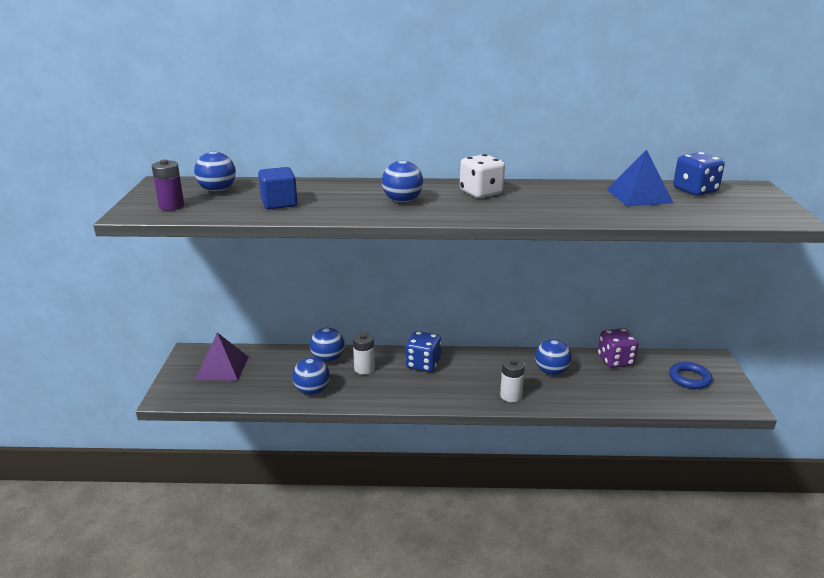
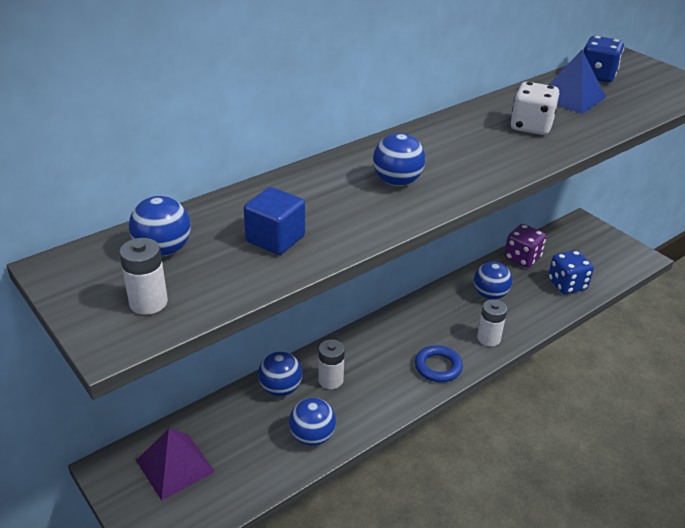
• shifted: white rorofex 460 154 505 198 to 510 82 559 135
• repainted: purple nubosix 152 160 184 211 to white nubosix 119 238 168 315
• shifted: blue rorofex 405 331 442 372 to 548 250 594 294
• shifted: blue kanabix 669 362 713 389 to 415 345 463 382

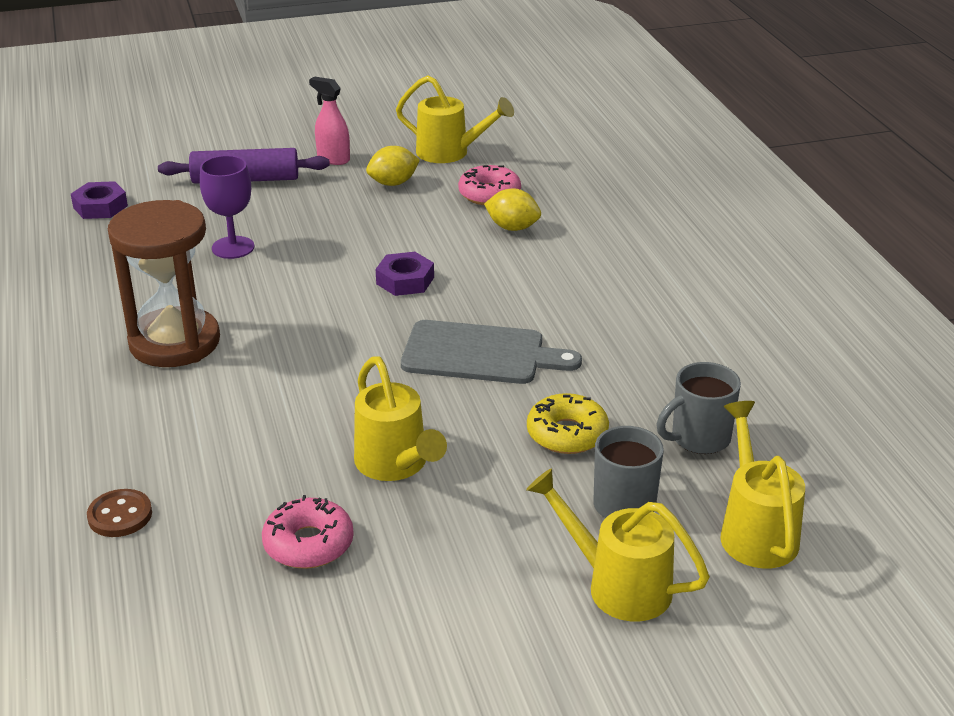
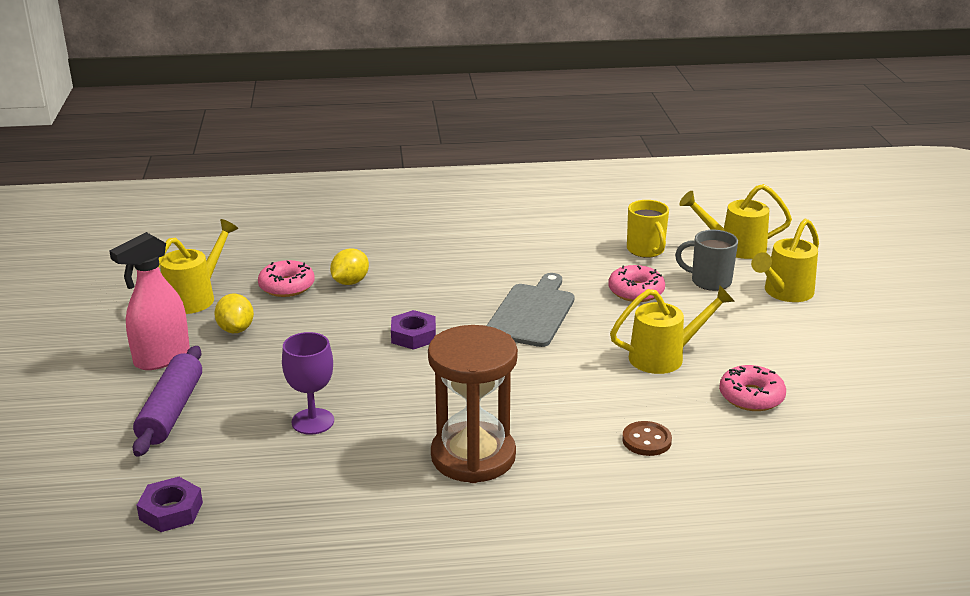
• scaled: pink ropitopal 309 76 350 165 = 109 232 190 370 x1.55
• repainted: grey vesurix 657 362 741 454 to yellow vesurix 627 200 669 258
• repainted: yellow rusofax 527 393 609 454 to pink rusofax 608 265 665 302
• shifted: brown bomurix 87 489 152 537 to 622 421 672 456

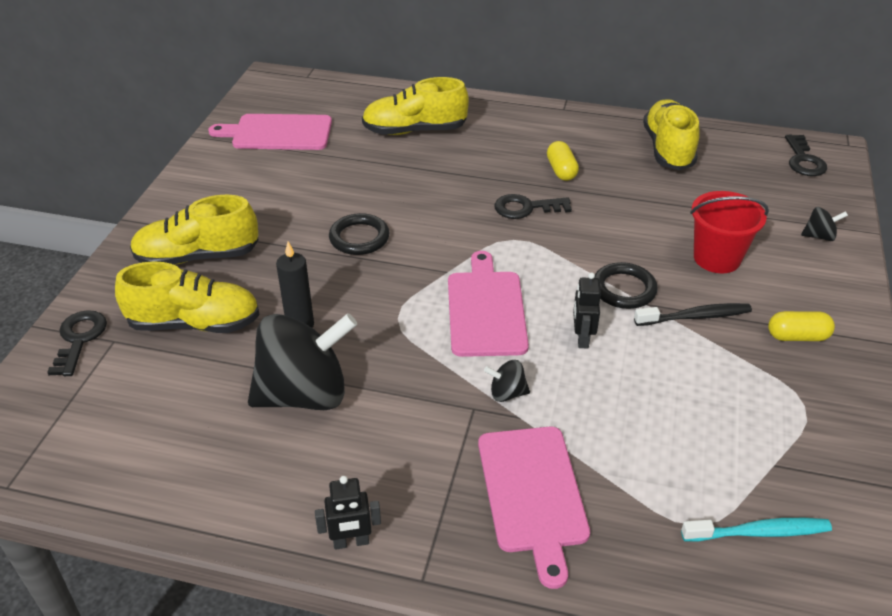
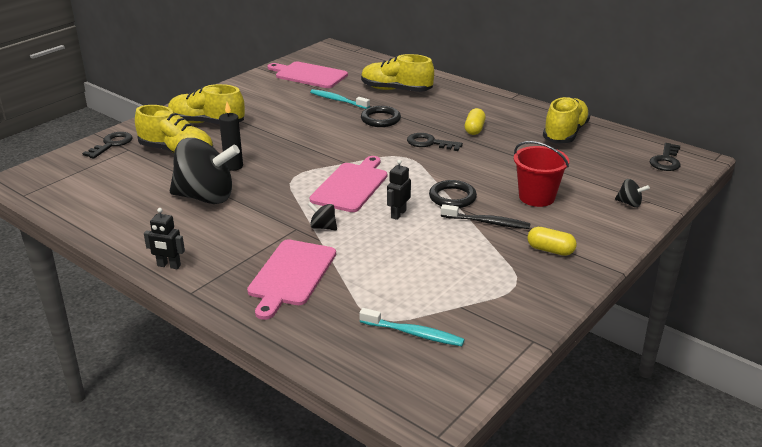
• shifted: black kanabix 329 213 389 255 to 361 106 401 127
• new: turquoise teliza 310 89 370 109

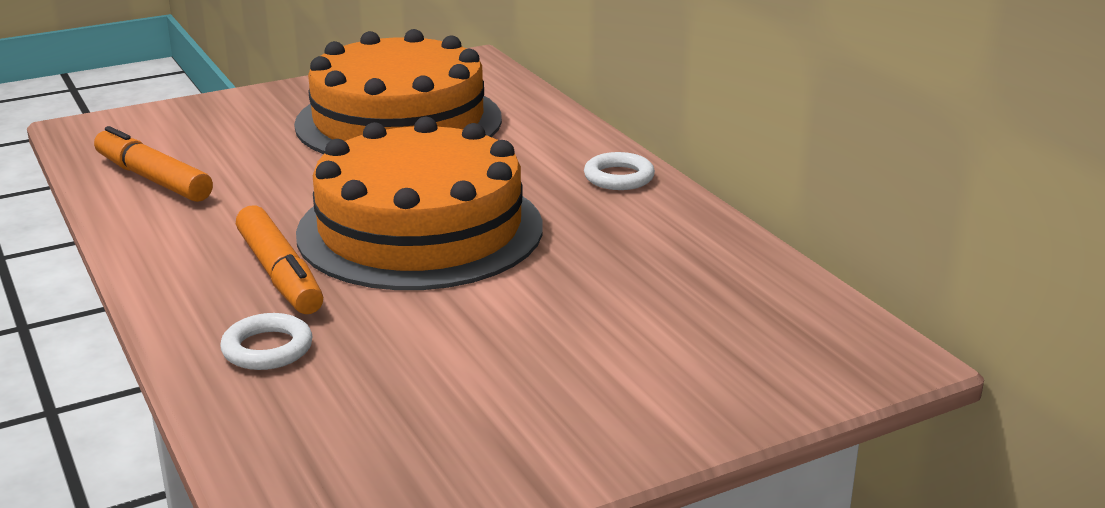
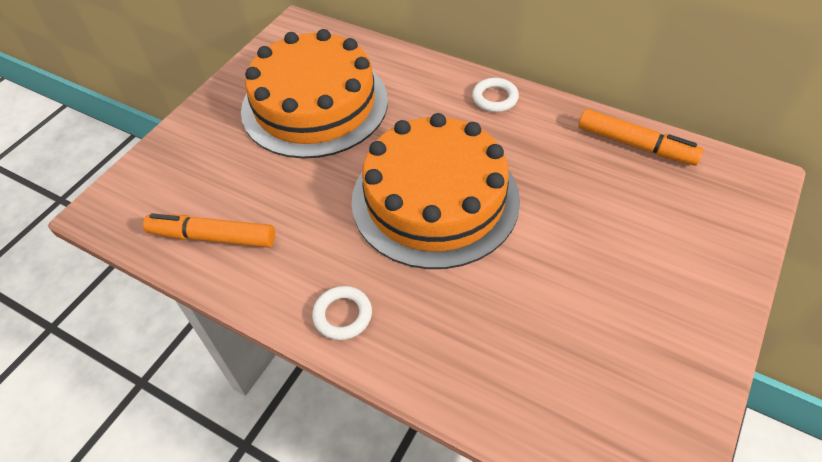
• shifted: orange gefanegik 236 206 323 314 to 578 109 704 166
• shifted: white kanabix 220 313 313 370 to 312 286 372 340

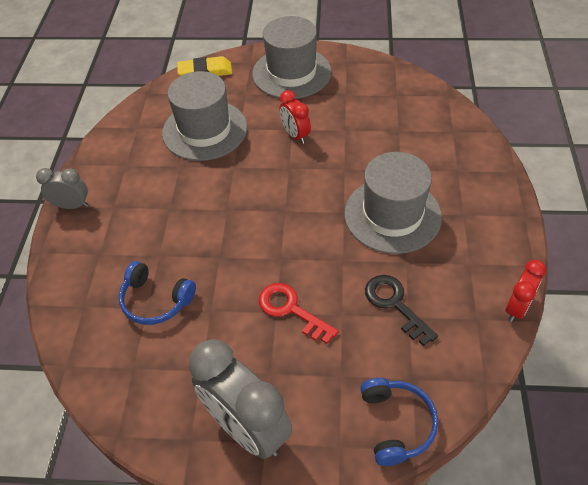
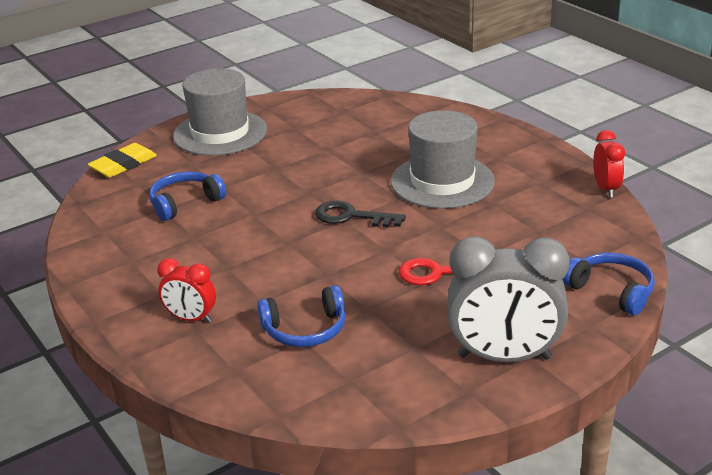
• swapped: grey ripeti 162 71 247 161 to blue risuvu 149 171 226 221
• shifted: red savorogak 279 90 311 144 to 157 258 216 323
• gone: grey savorogak 36 168 88 209
• shifted: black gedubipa 365 275 438 346 to 315 201 406 228

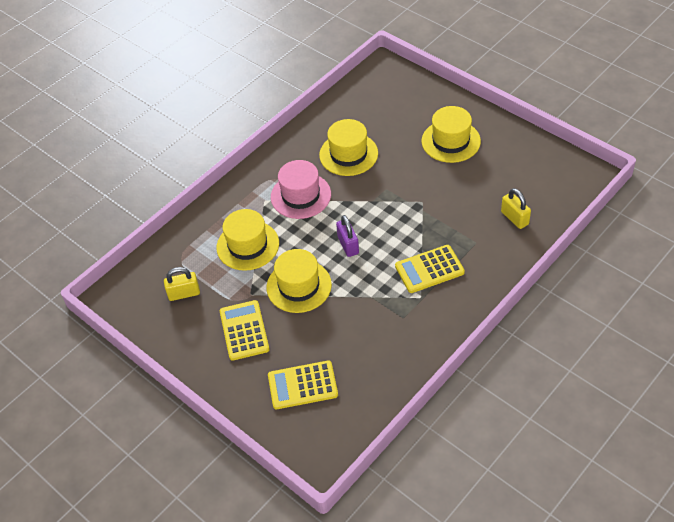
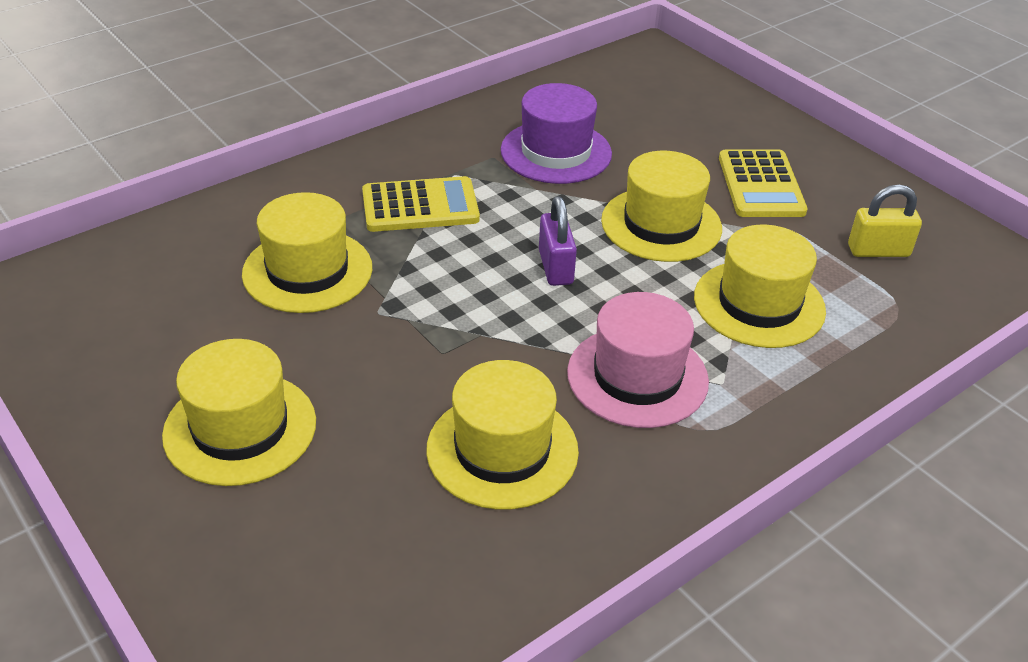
• gone: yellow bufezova 501 188 531 229
• gone: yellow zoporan 268 361 338 409
• new: purple ripeti 501 83 612 184
• new: yellow ripeti 242 192 372 313

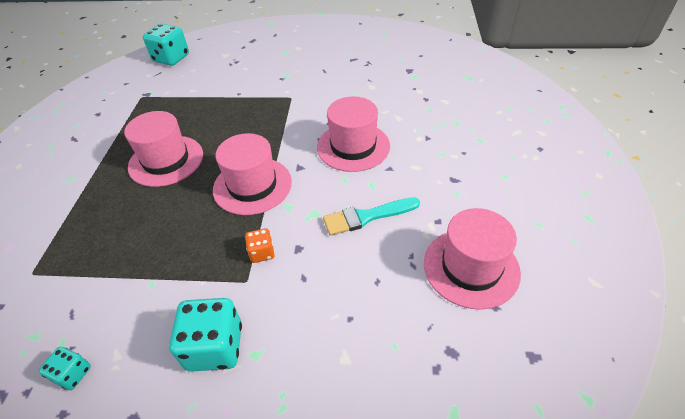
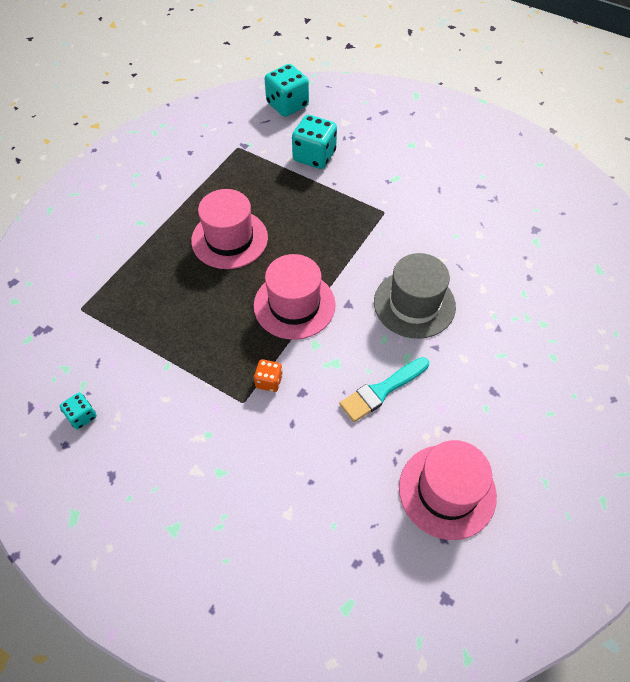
• repainted: pink ripeti 317 97 390 172 to grey ripeti 374 253 456 339
• rotated: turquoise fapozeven 323 197 420 236 = 339 357 429 422 45 degrees counterclockwise
• shifted: turquoise rorofex 169 298 242 372 to 292 115 337 169

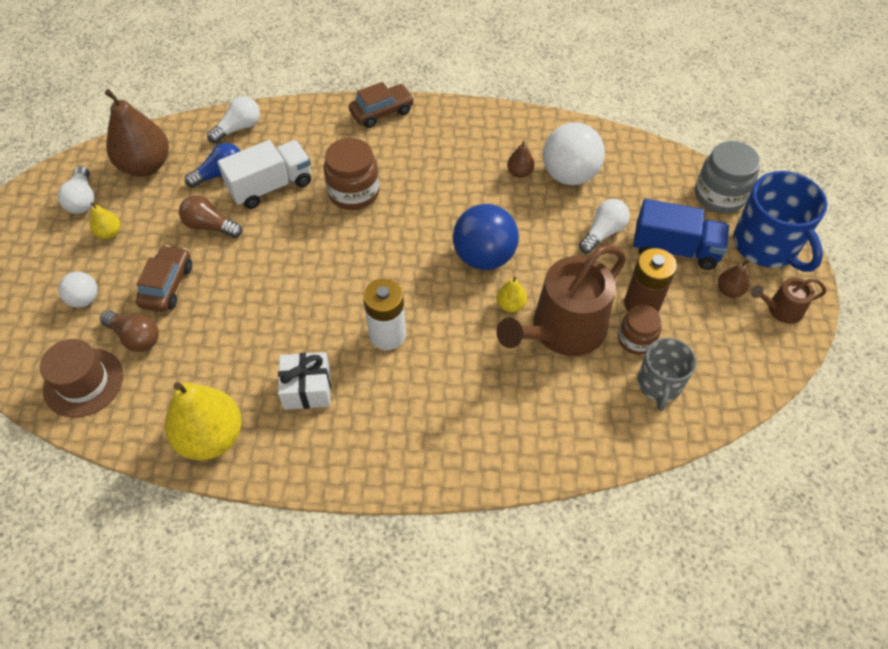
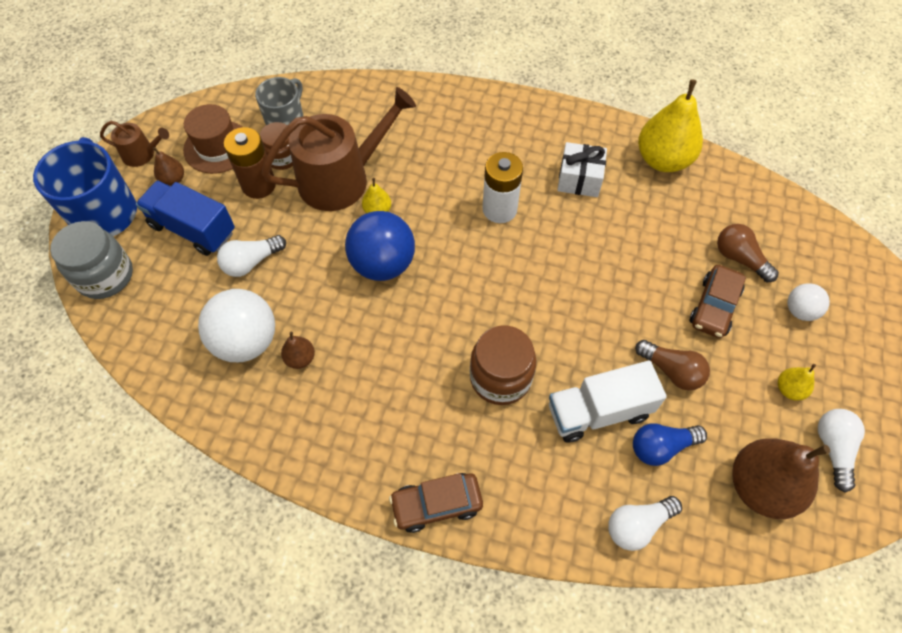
• shifted: brown ripeti 40 339 123 418 to 183 104 242 174

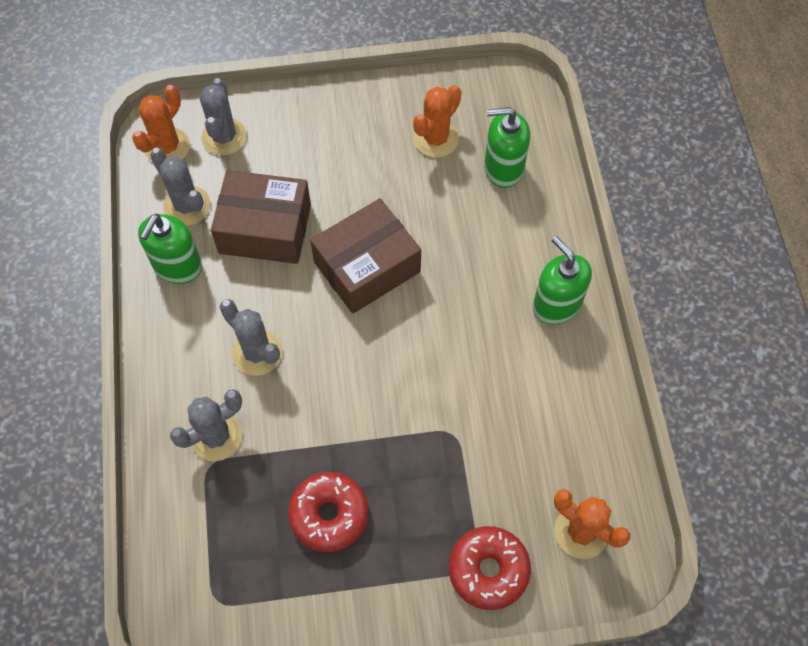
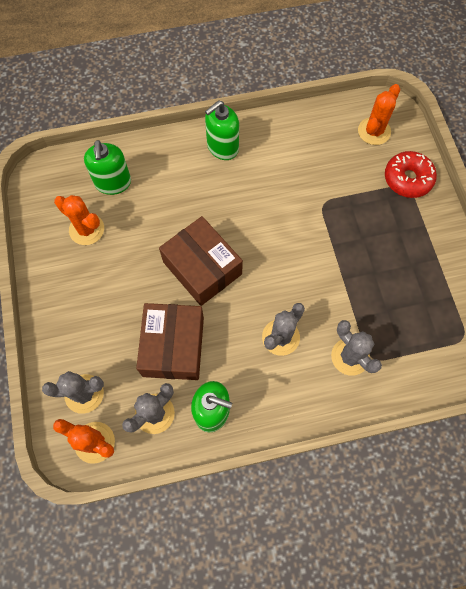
• gone: red rusofax 288 472 369 552

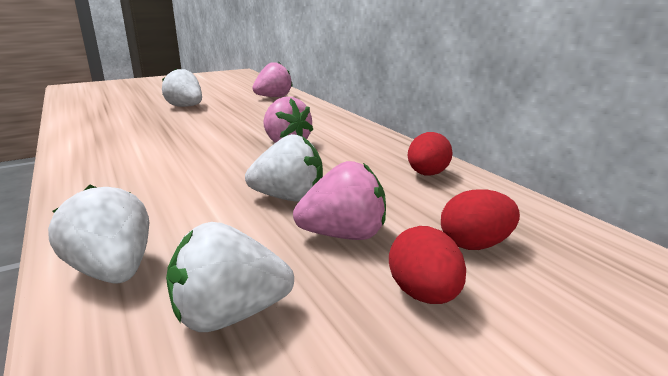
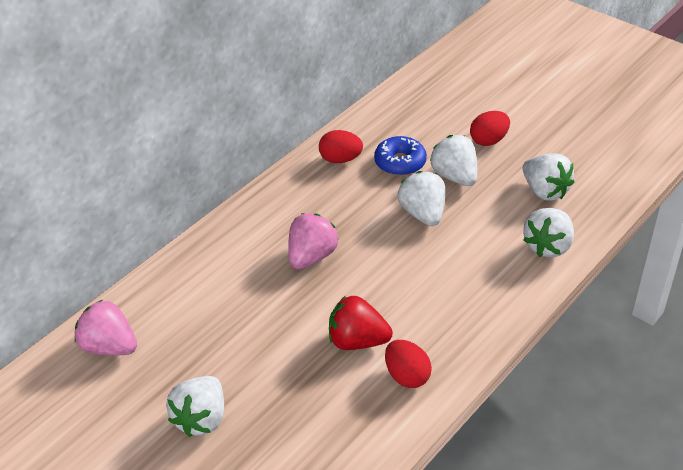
• repainted: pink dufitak 293 161 386 240 to white dufitak 430 135 477 186
• shifted: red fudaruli 441 190 520 250 to 385 340 432 388
• new: blue rusofax 374 136 427 176
• new: red dufitak 329 296 393 350

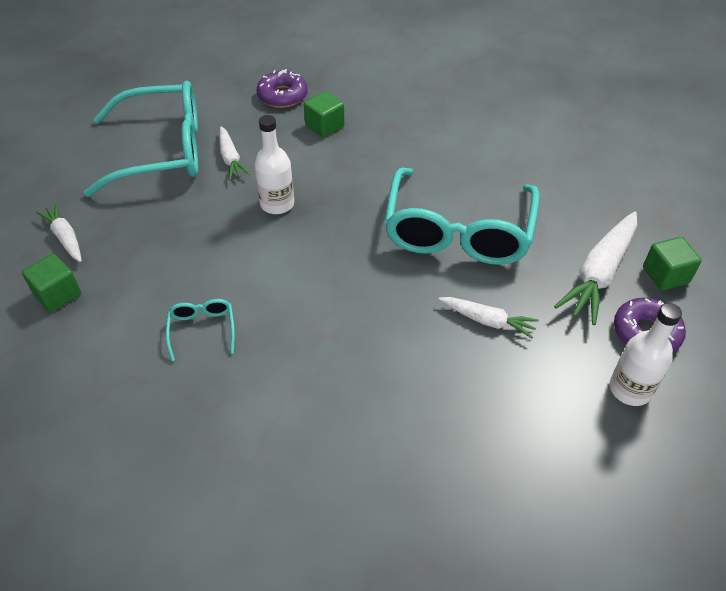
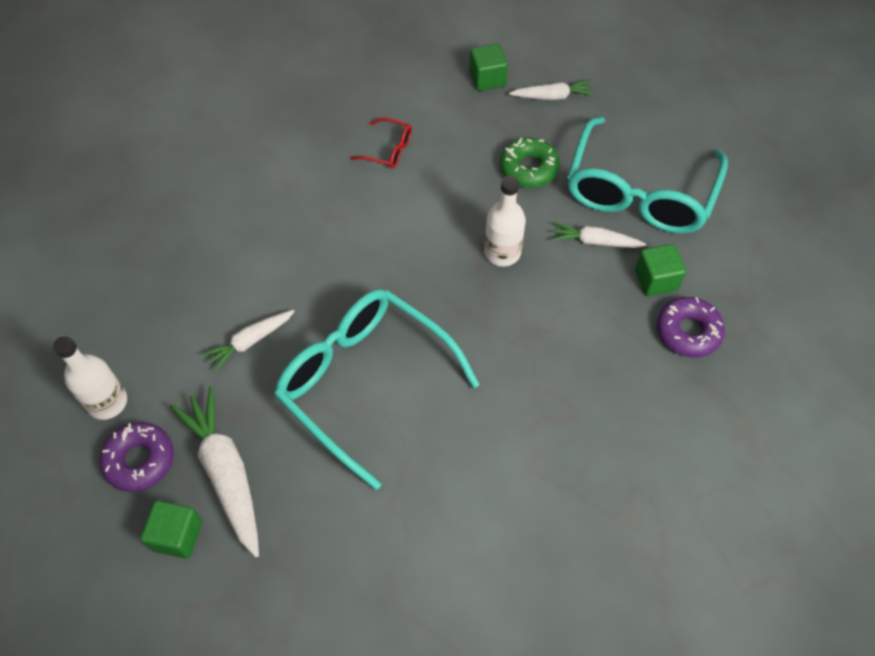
• shifted: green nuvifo 304 91 345 138 to 635 244 686 296
• repainted: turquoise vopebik 166 299 235 361 to red vopebik 350 117 412 169
• new: green rusofax 500 138 560 188

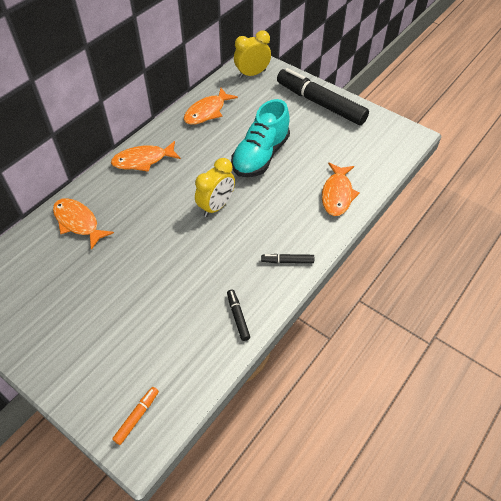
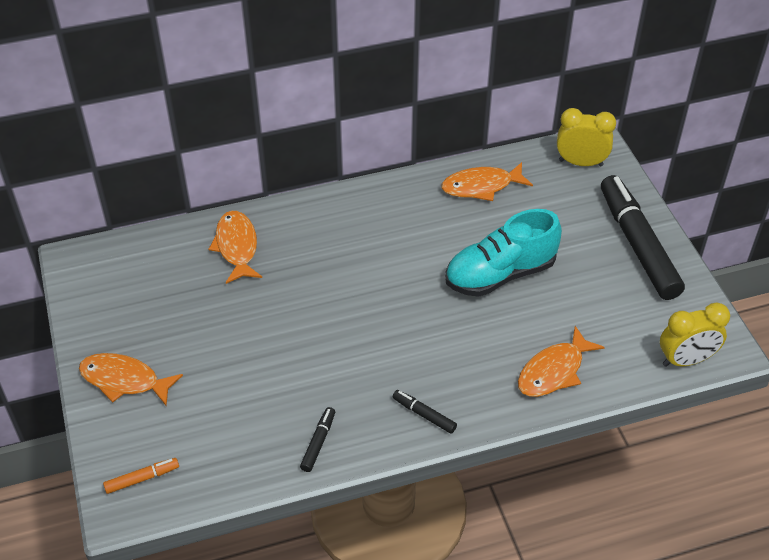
• shifted: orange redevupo 111 141 181 172 to 79 353 183 406
• shifted: yellow savorogak 195 158 235 217 to 660 303 730 367

